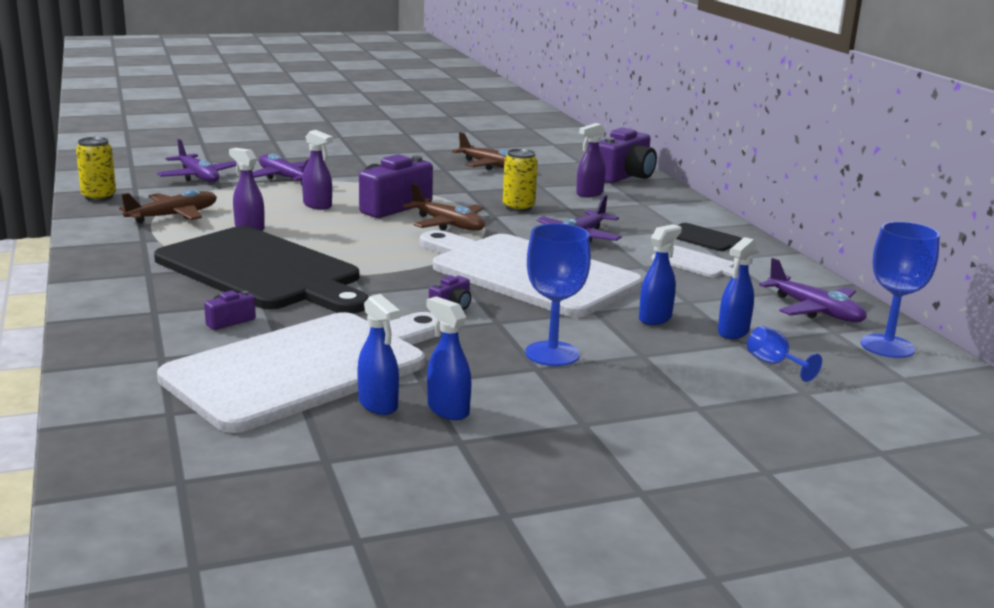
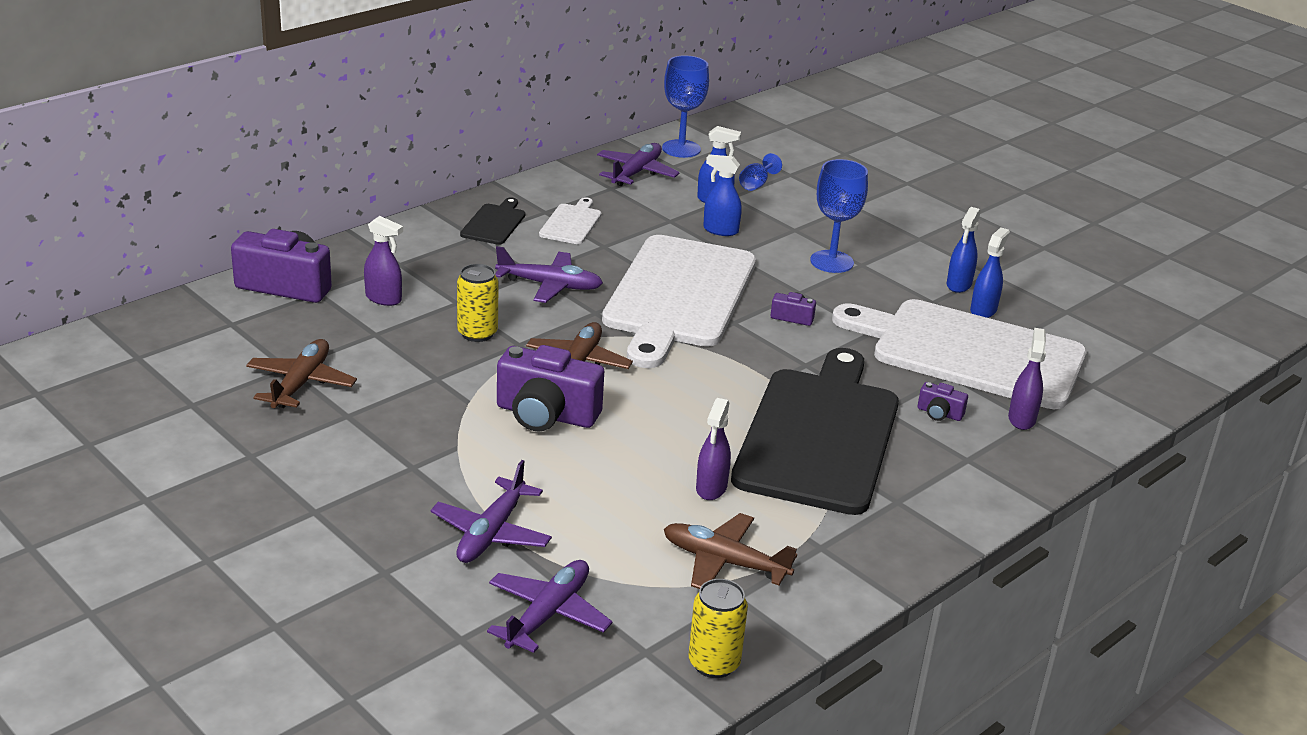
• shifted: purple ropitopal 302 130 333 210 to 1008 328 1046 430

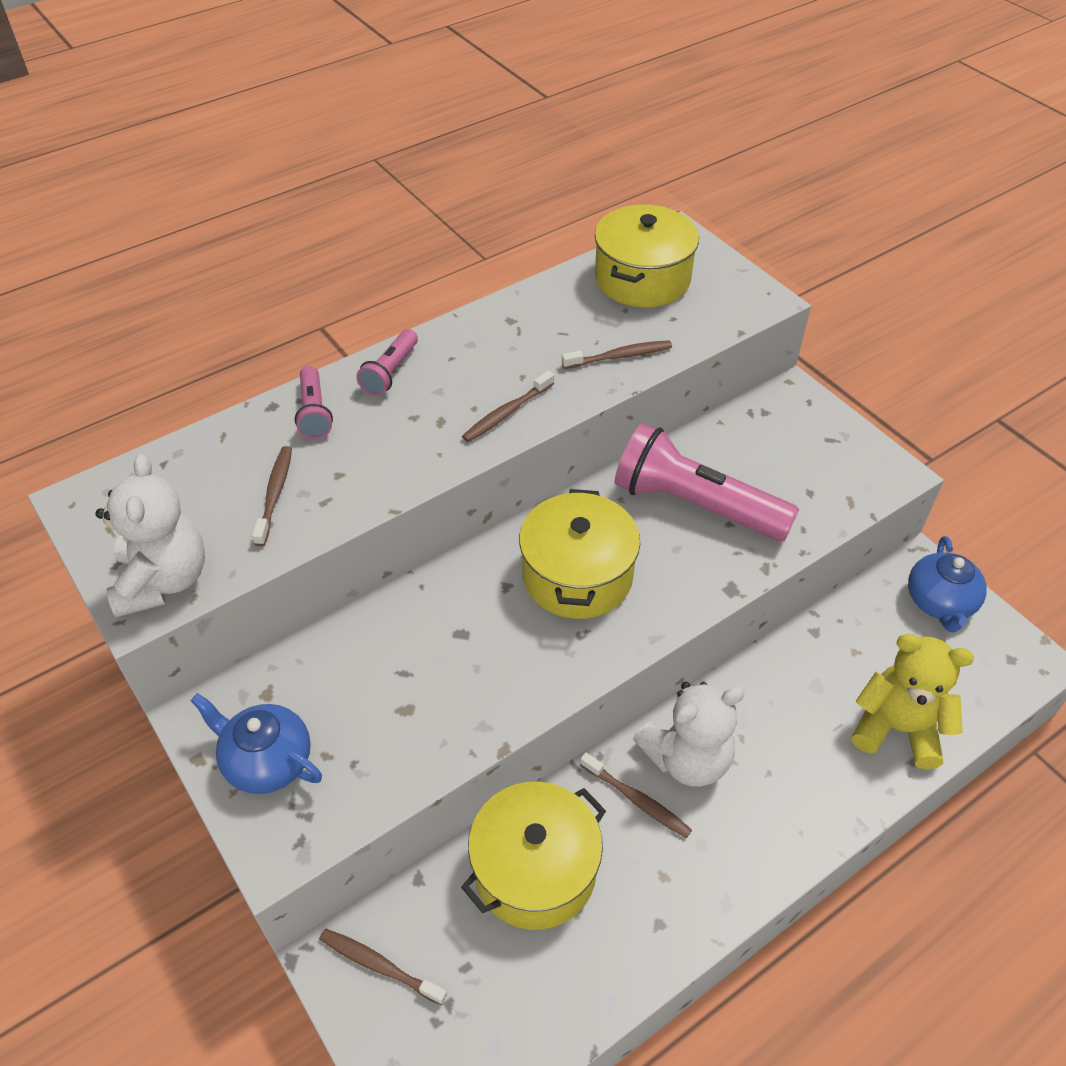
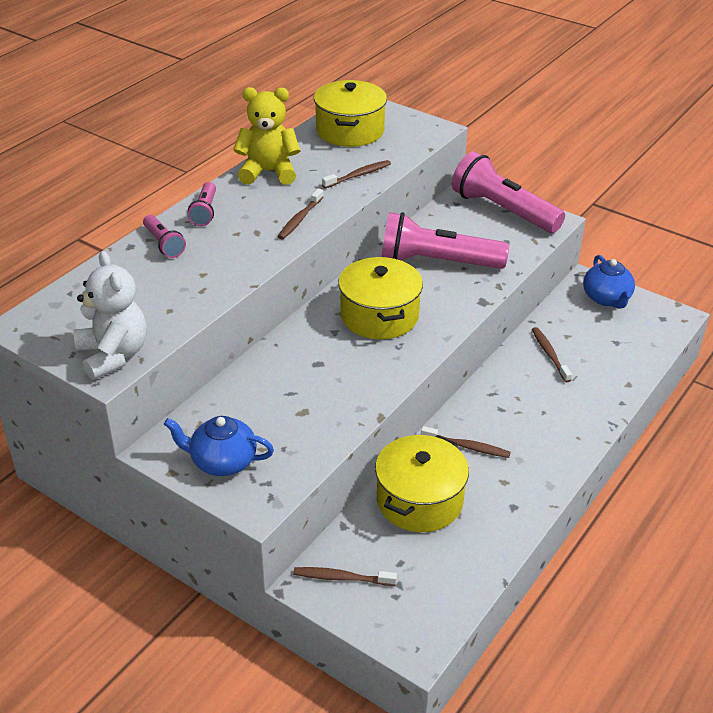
• shifted: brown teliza 252 446 292 546 to 532 327 572 382
• shifted: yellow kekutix 852 634 974 769 to 233 87 300 185
• gone: white kekutix 633 682 745 787
• new: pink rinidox 452 152 565 233

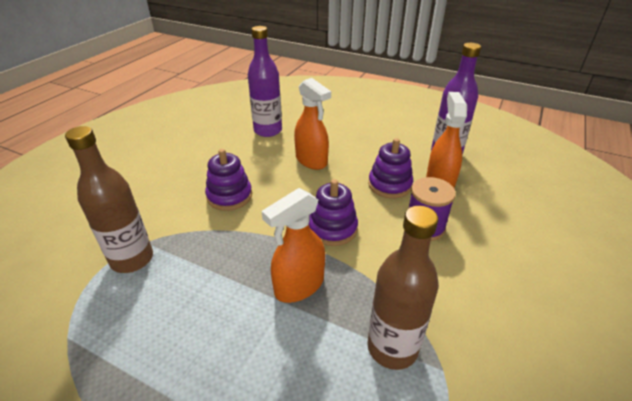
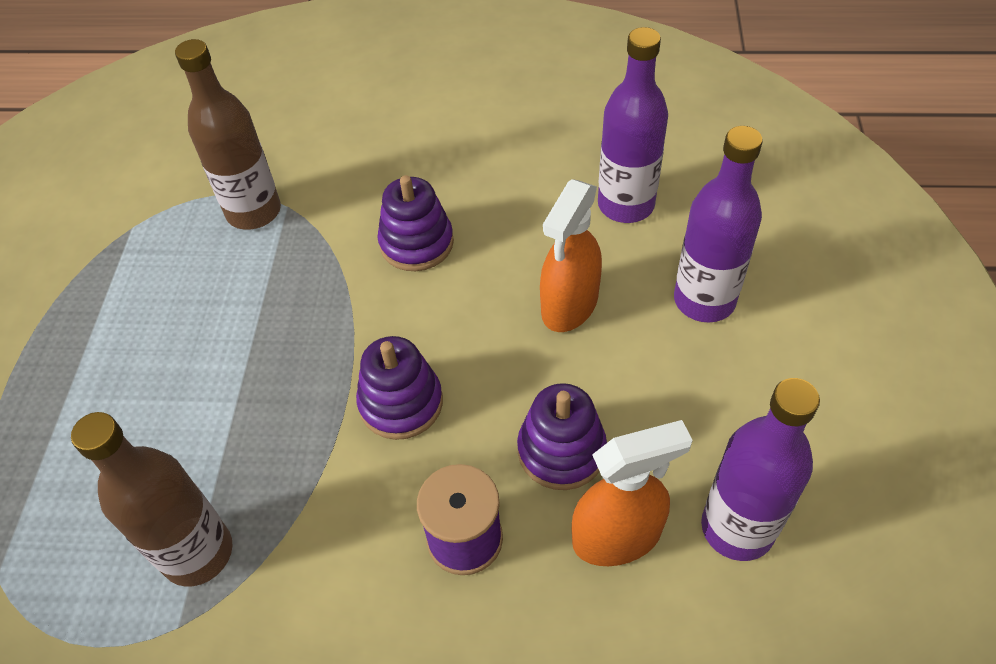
• gone: orange ropitopal 261 188 325 303
• new: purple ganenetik 674 126 763 323

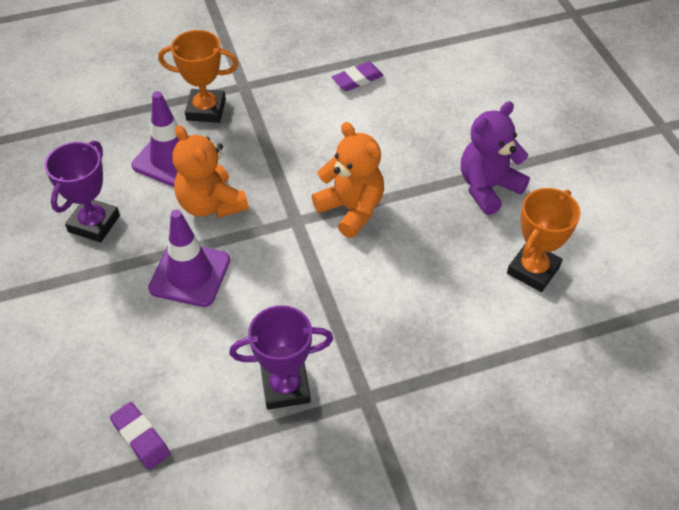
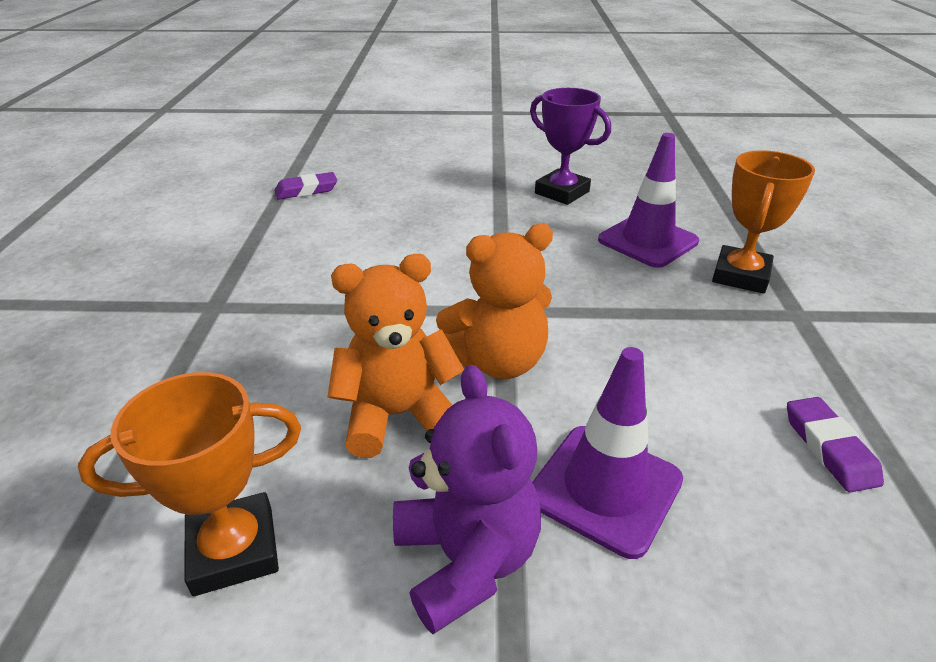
• shifted: orange kekutix 172 125 249 218 to 327 254 464 458
• rotated: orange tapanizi 507 188 581 292 = 78 372 301 596 75 degrees counterclockwise
• shifted: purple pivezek 148 209 230 307 to 532 347 683 559
• gone: purple tapanizi 229 305 333 410

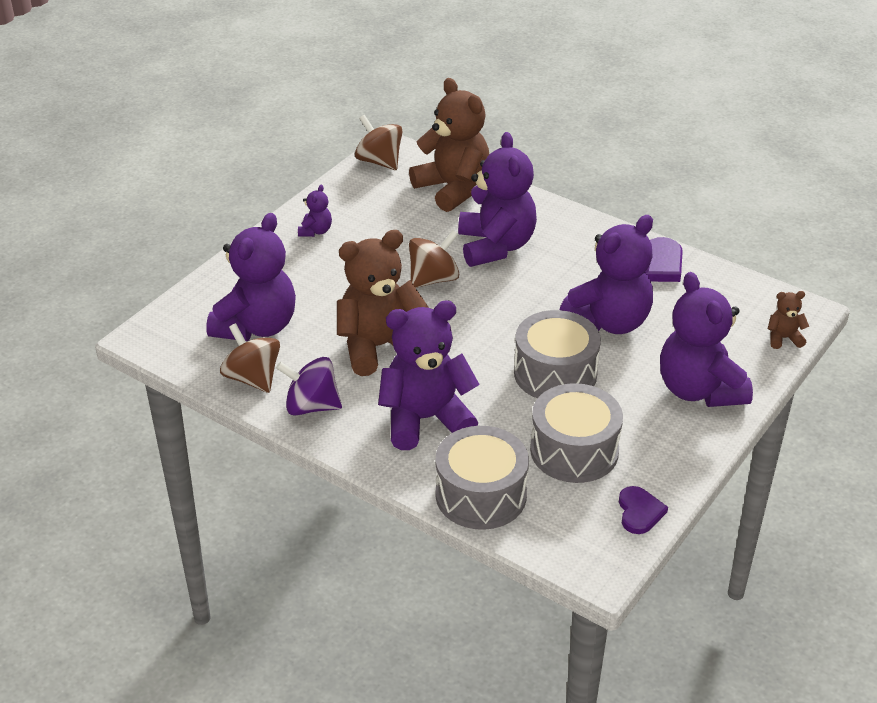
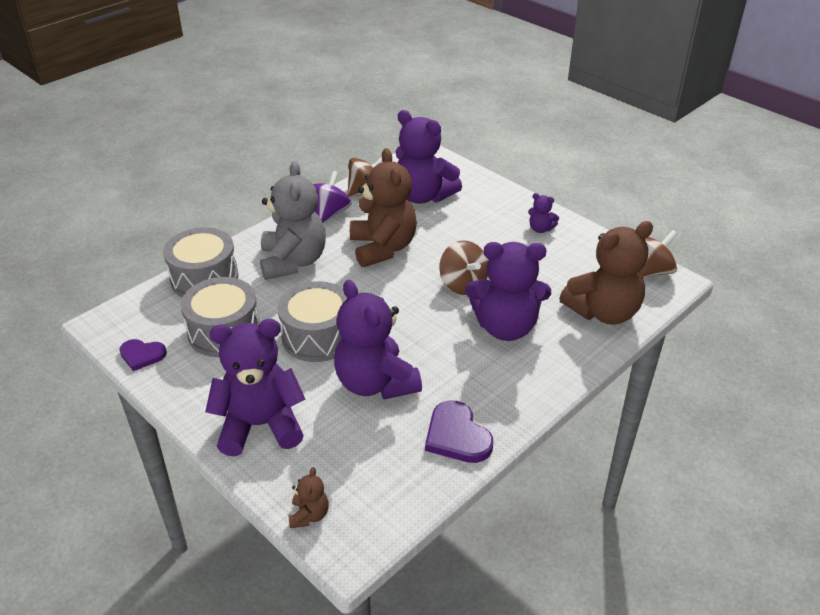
• repainted: purple kekutix 378 300 480 450 to grey kekutix 260 161 326 280

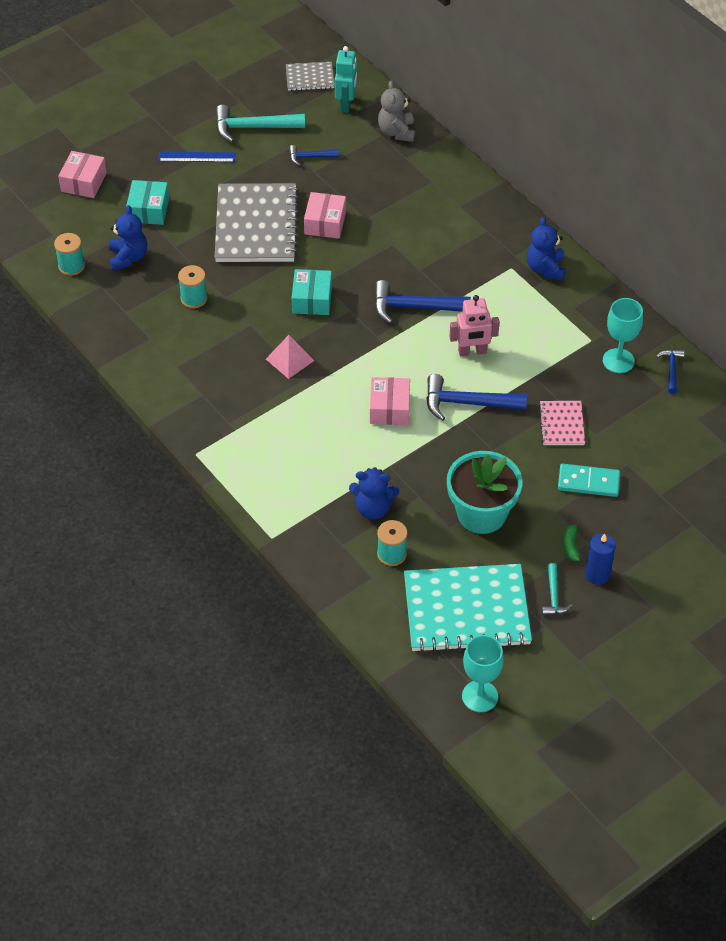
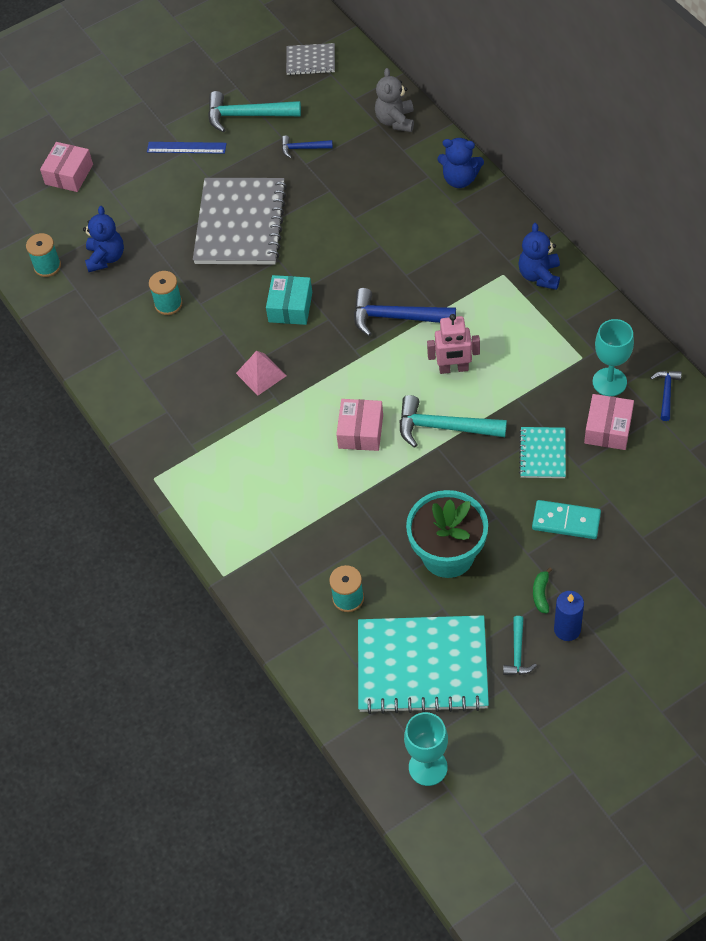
• gone: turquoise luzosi 335 46 357 113
• gone: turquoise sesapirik 126 180 169 225
• shifted: pink sesapirik 304 192 346 239 to 584 394 634 450
• repainted: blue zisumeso 426 374 527 421 to turquoise zisumeso 399 395 507 448
• repainted: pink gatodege 539 401 585 445 to turquoise gatodege 519 427 566 478
• shifted: blue kekutix 349 467 399 519 to 437 138 484 188

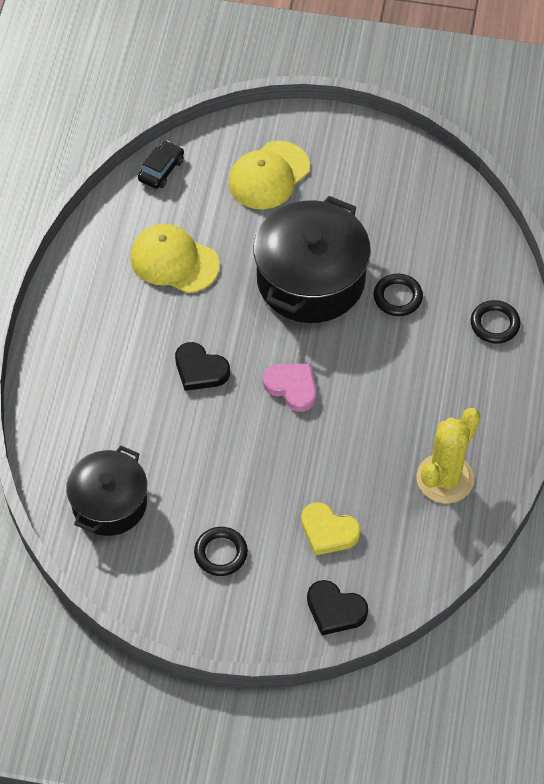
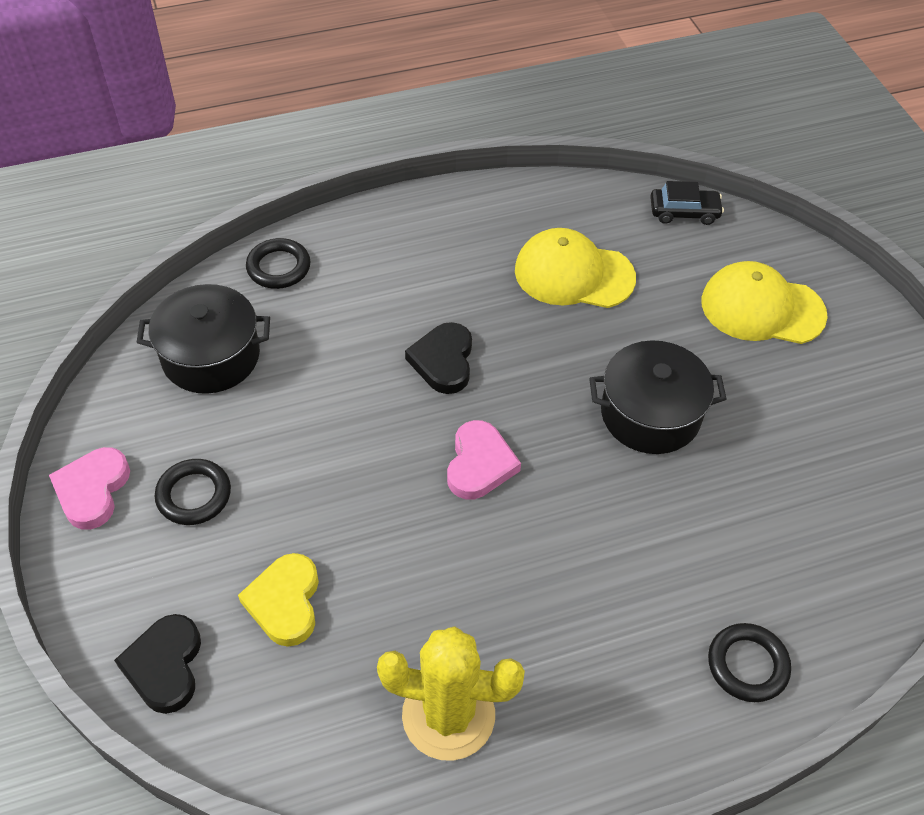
• scaled: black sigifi 253 196 371 323 = 589 340 726 454 x0.65
• rotated: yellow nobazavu 130 224 220 293 = 515 228 636 308 75 degrees counterclockwise
• shifted: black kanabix 374 273 423 316 to 246 238 310 289
• new: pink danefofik 49 447 130 530

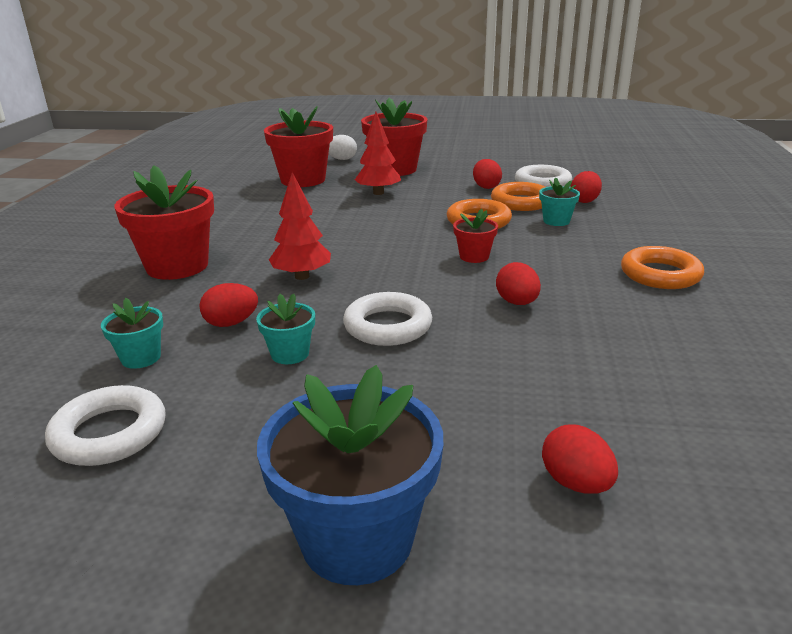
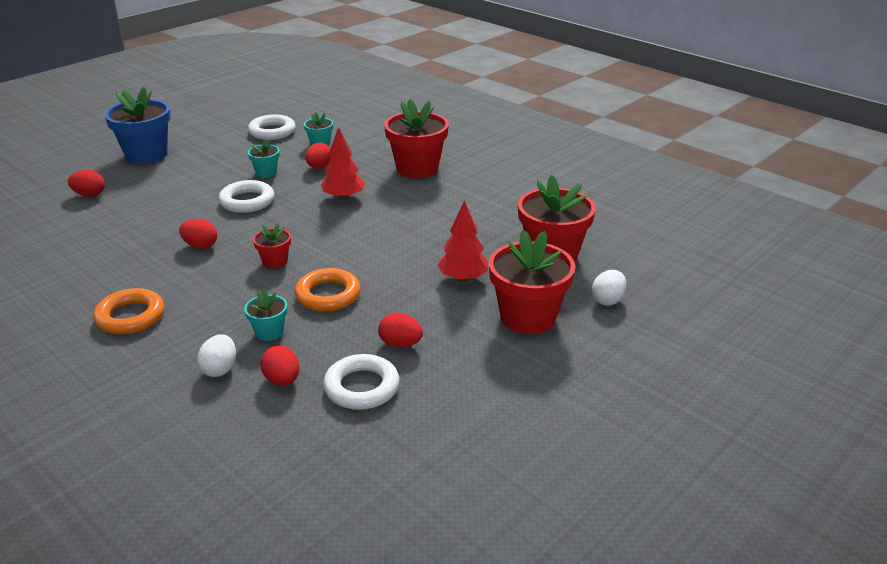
• gone: orange kanabix 491 182 545 211
• new: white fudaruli 197 334 236 377

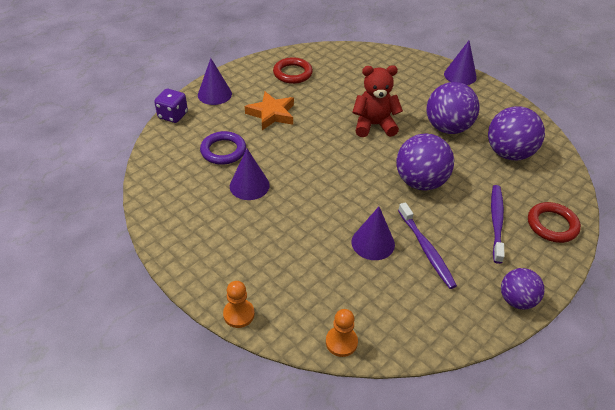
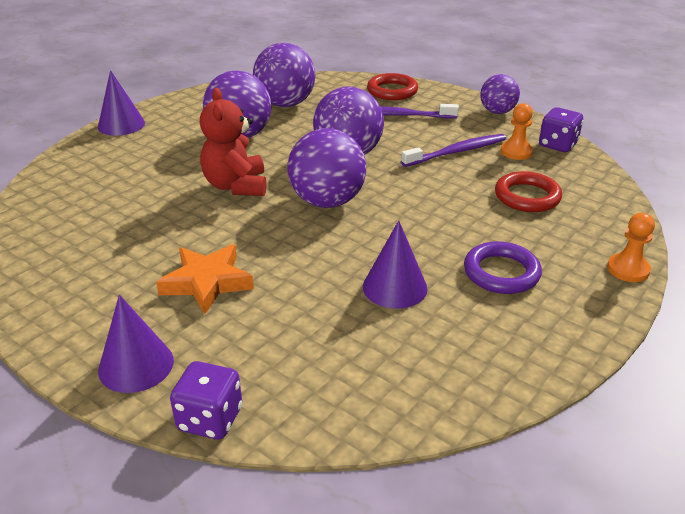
• shifted: red kanabix 273 57 313 84 to 495 171 562 212
• shifted: purple kanabix 200 131 246 165 to 464 241 542 294
• gone: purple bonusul 352 207 395 260
• shifted: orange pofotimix 326 309 358 357 to 501 103 533 160
• new: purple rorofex 539 107 583 152
• new: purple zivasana 288 128 366 208

